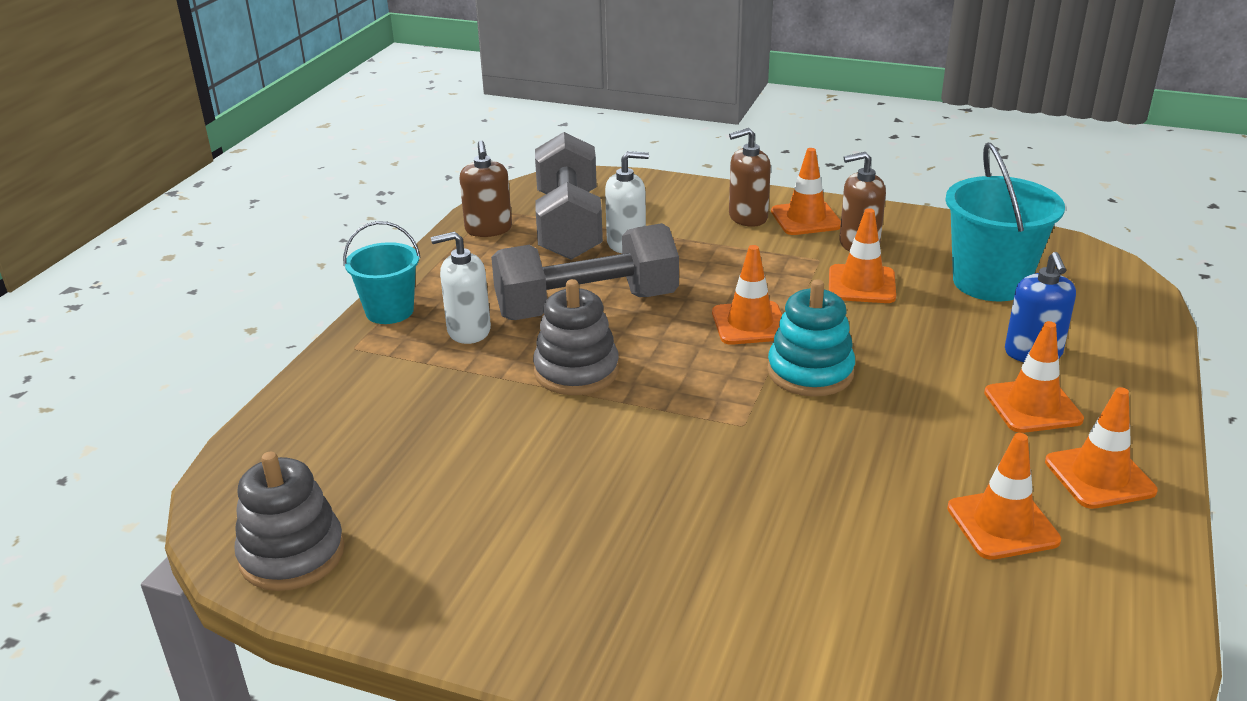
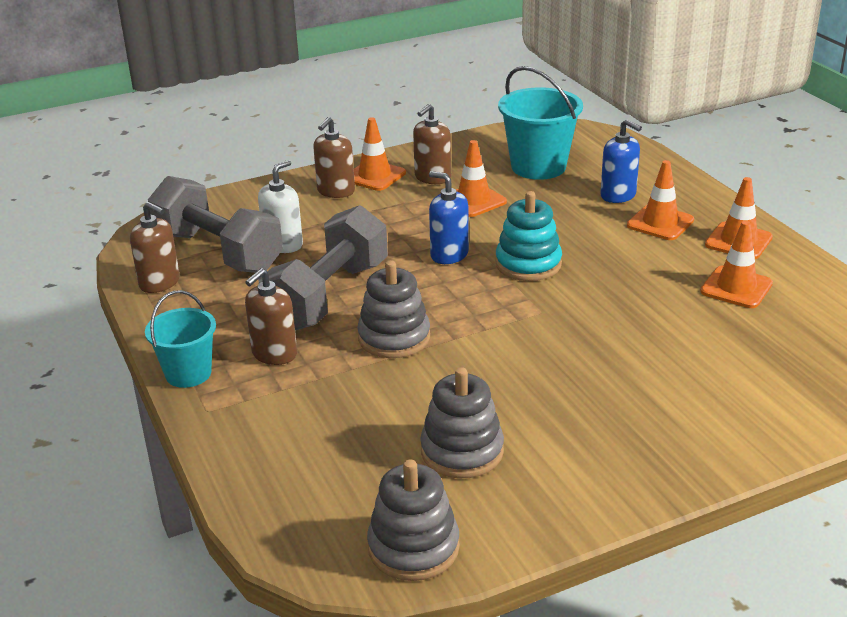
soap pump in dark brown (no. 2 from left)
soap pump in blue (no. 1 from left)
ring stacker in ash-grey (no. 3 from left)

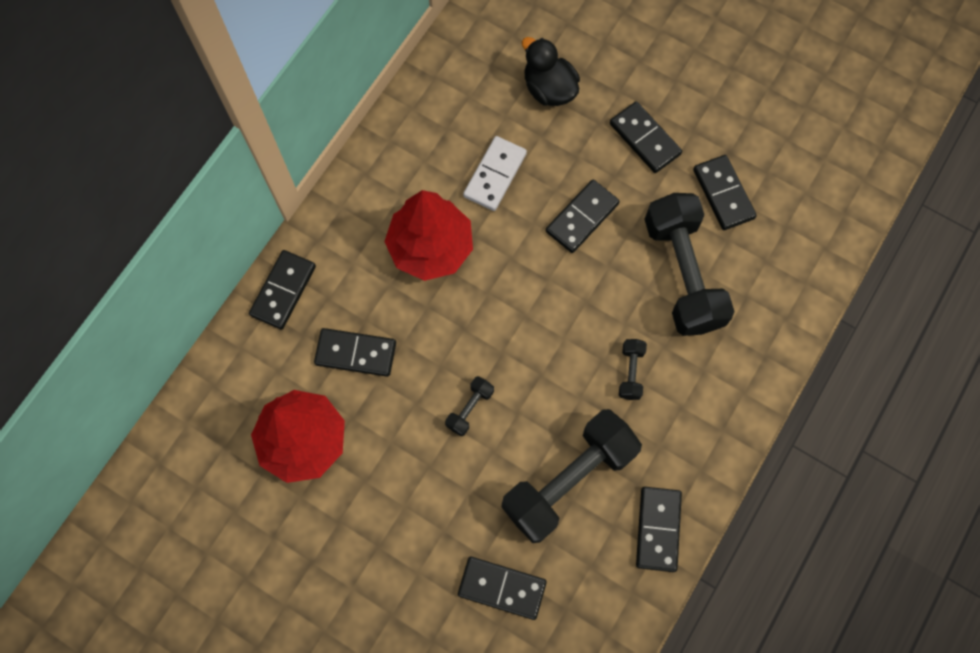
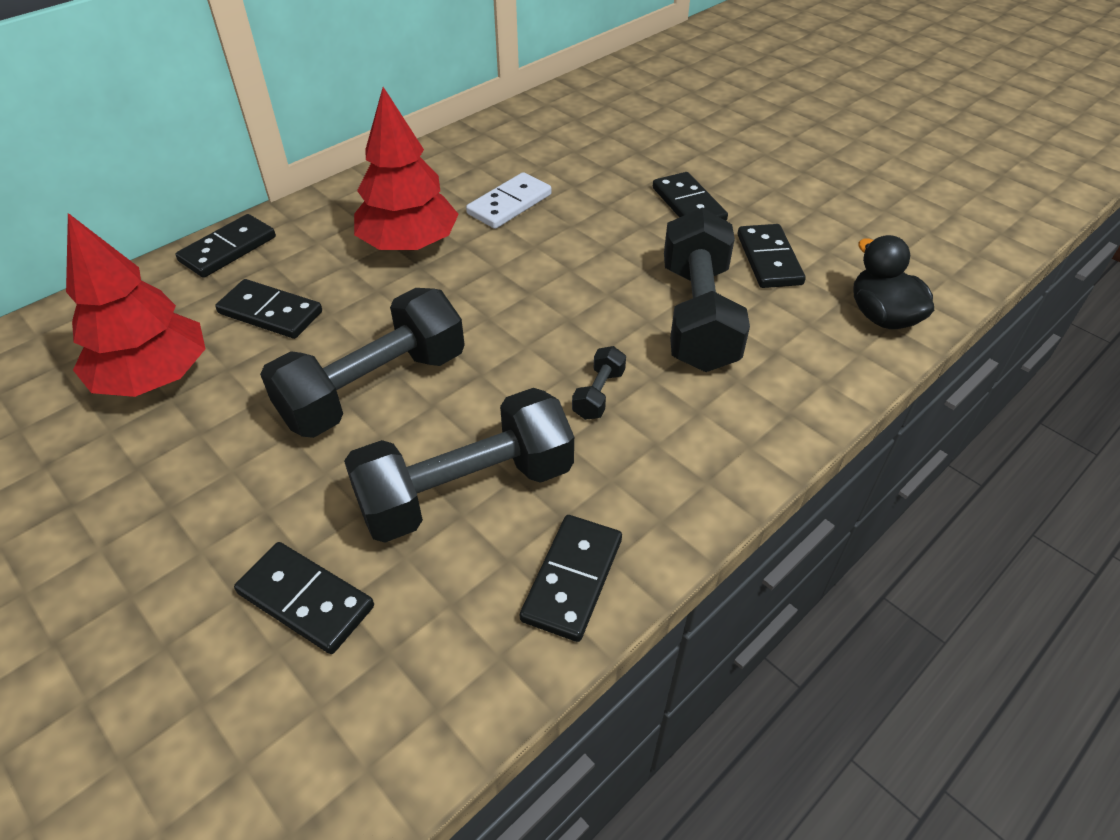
free weight in black (no. 1 from left)
duck in black
domino tile in black (no. 4 from left in the first image)

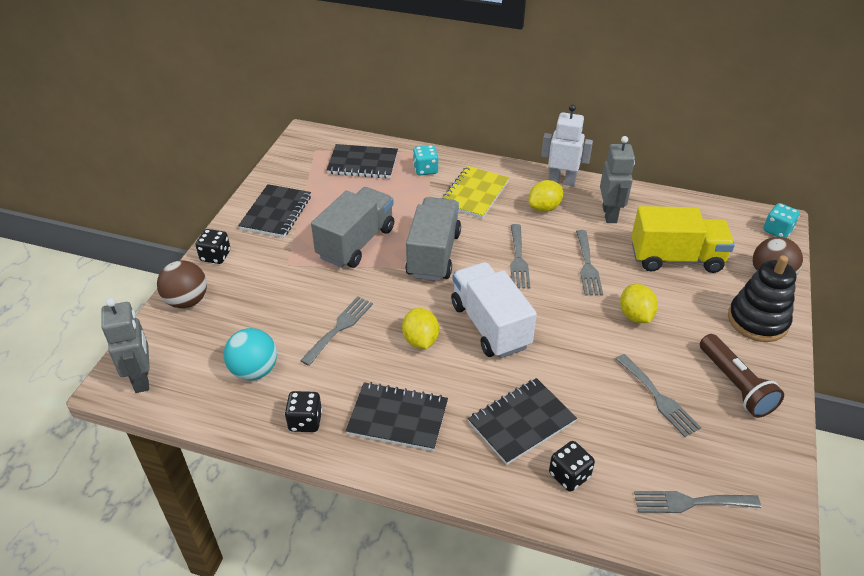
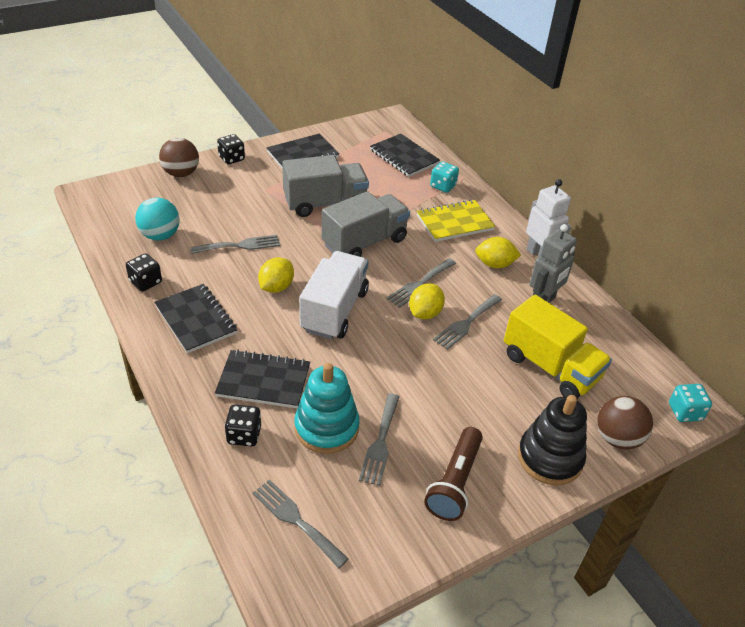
robot figure in ash-grey (no. 1 from left in the first image)
toy lemon in yellow (no. 2 from left)
ring stacker in aqua

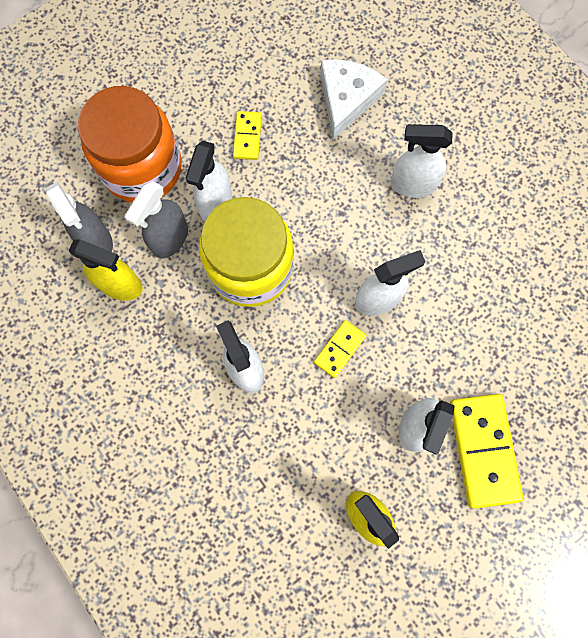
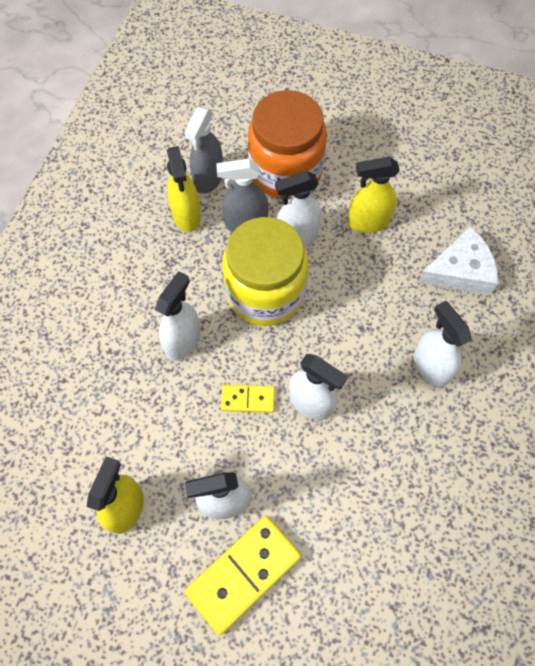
sprayer in yellow (no. 3 from left)

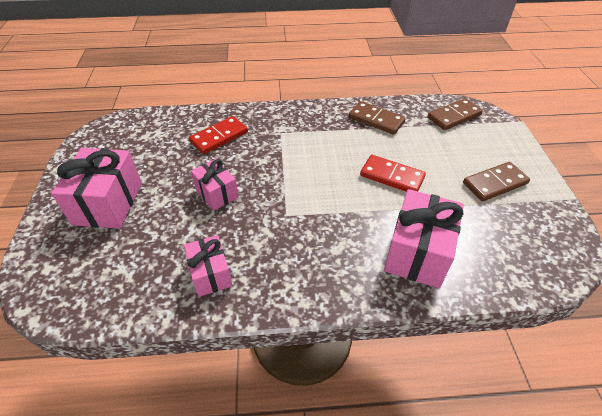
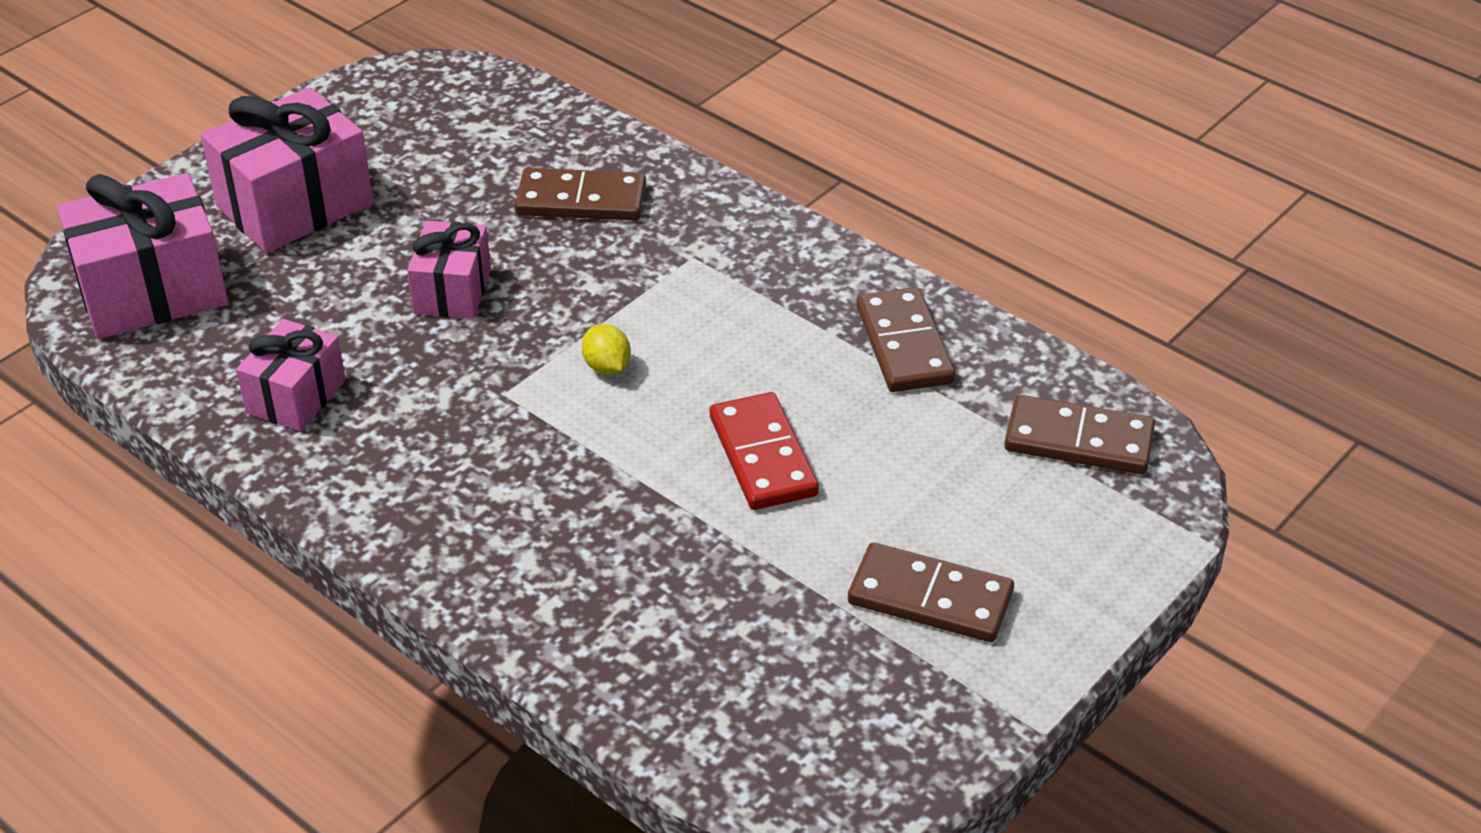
domino tile in dark brown (no. 1 from left)
wrapped gift in rosy (no. 1 from left)
toy lemon in yellow

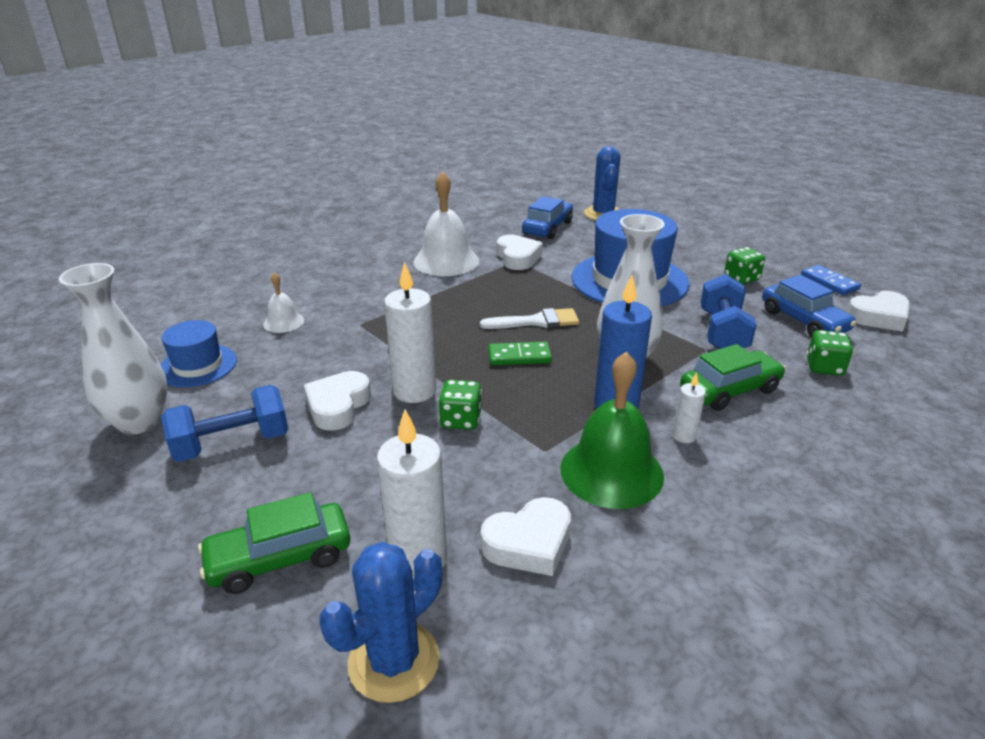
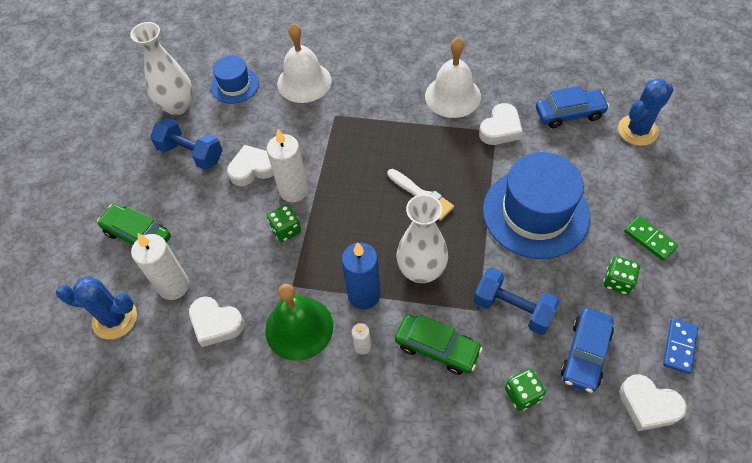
bell in white (no. 1 from left)
domino tile in leaf-green
free weight in blue (no. 2 from left)

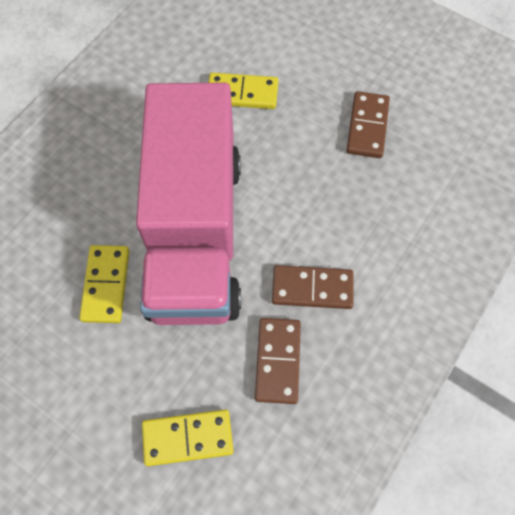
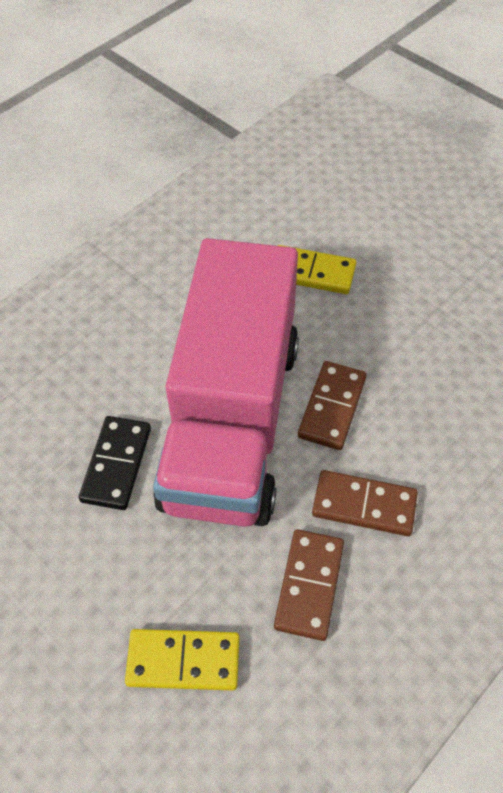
domino tile in black
domino tile in dark brown (no. 2 from left)

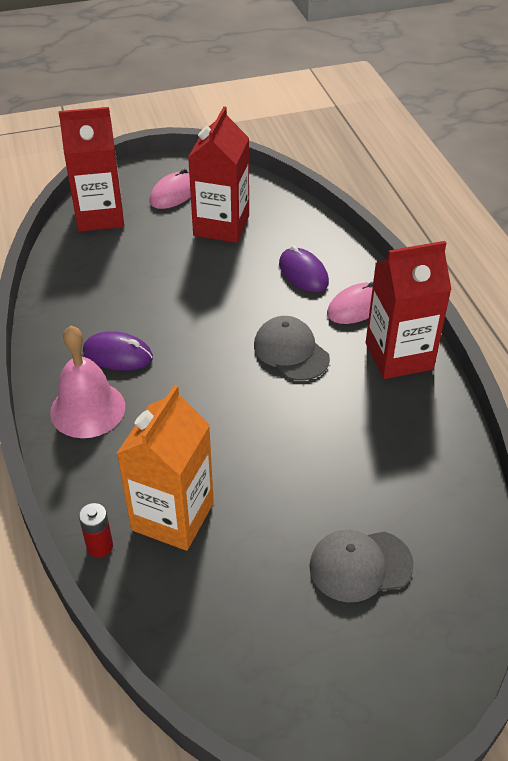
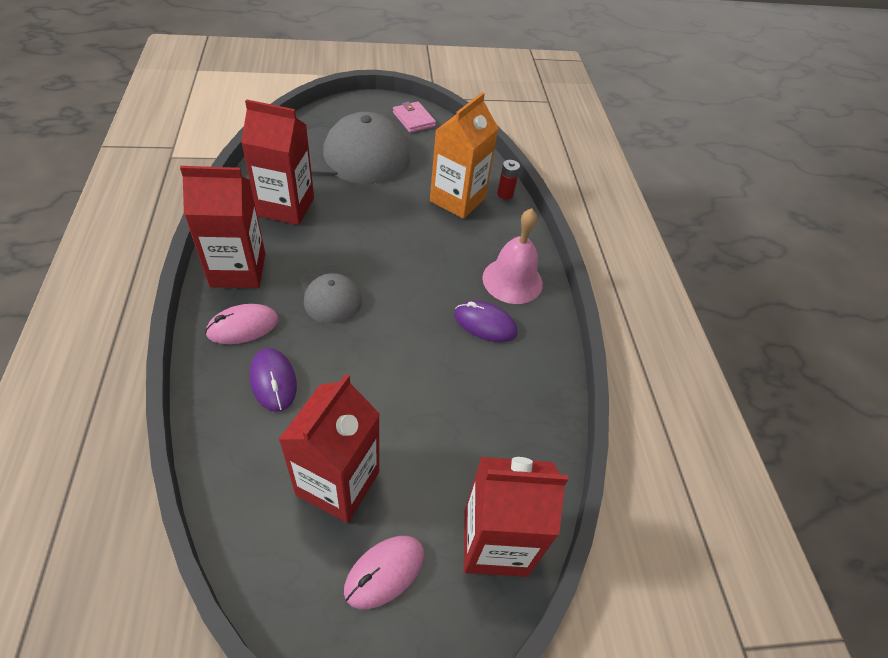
baseball cap in ash-grey (no. 2 from left)
juice carton in red (no. 2 from left)
billfold in rosy

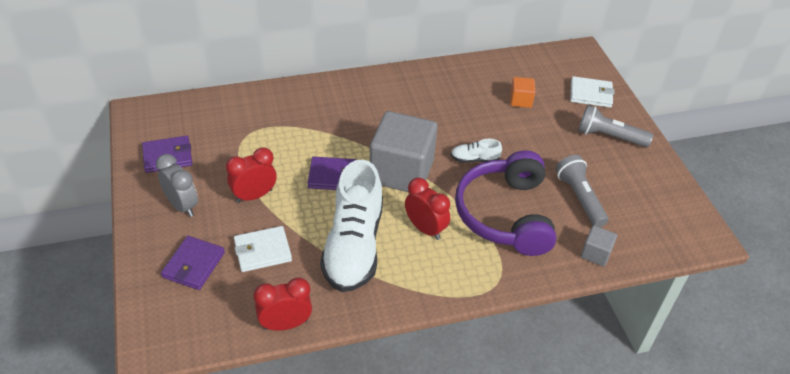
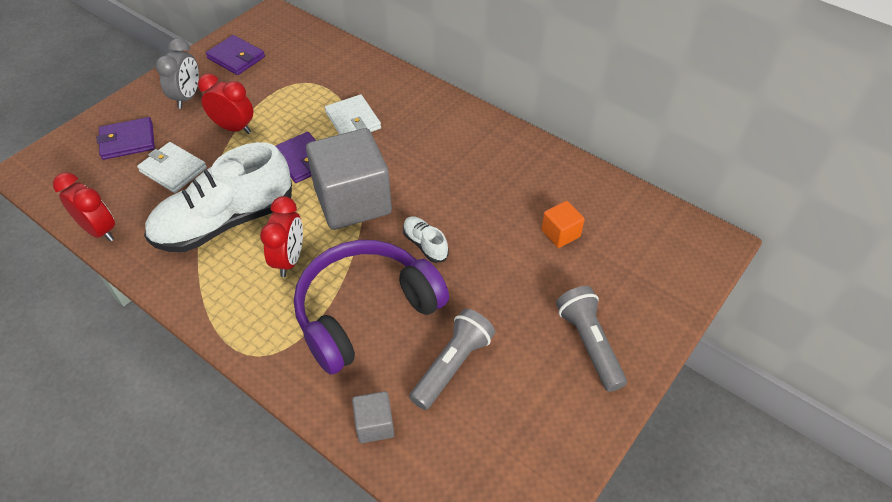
billfold in white (no. 2 from left)

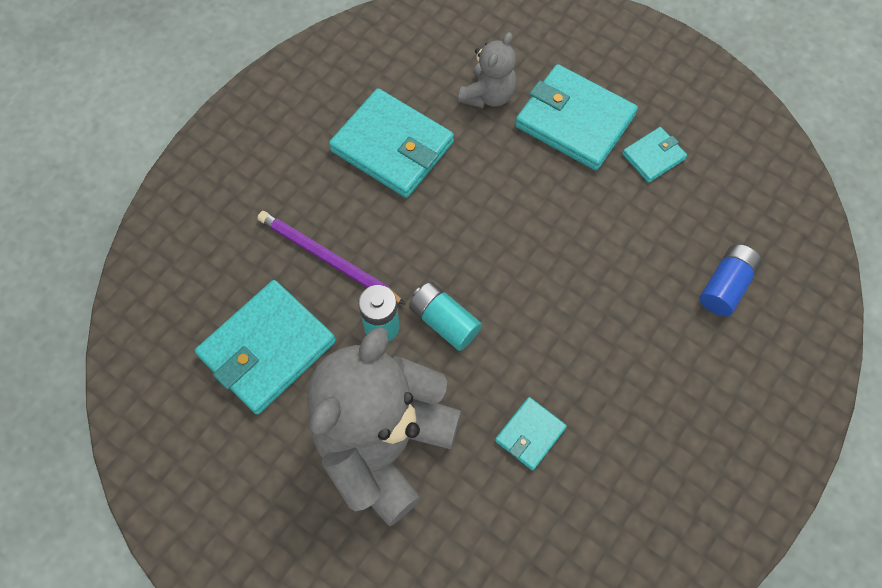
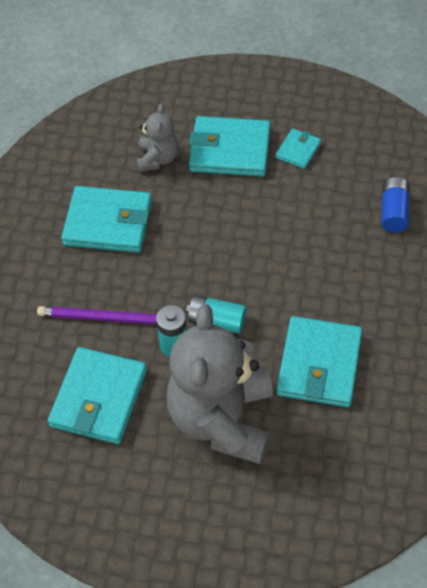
billfold in aqua (no. 5 from left)

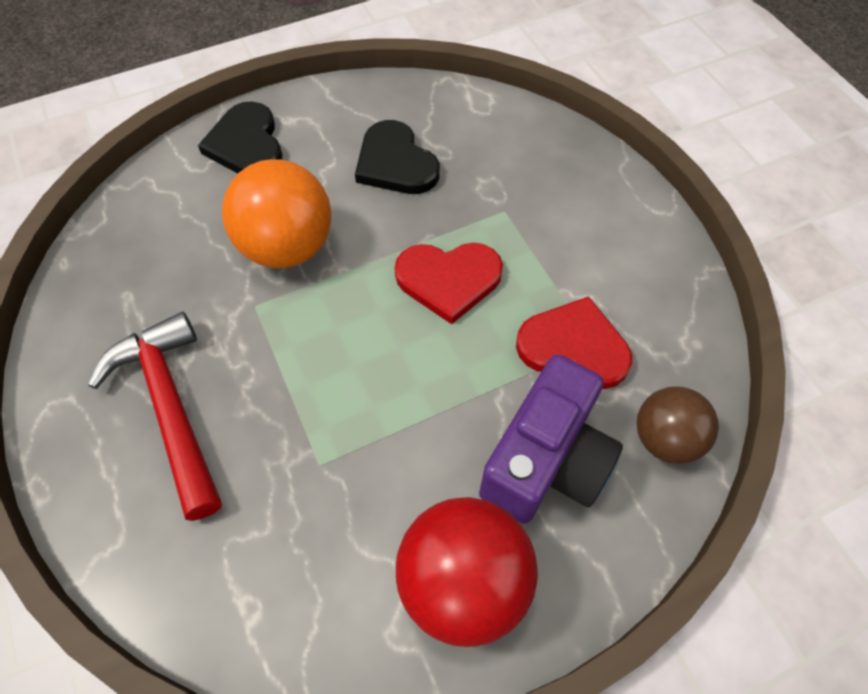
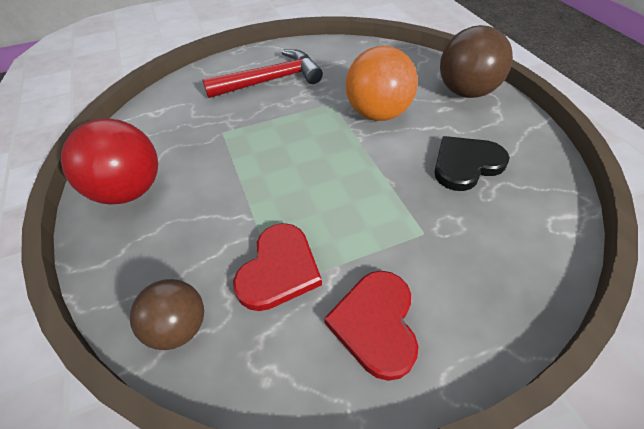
play ball in dark brown (no. 2 from left)
love heart in red (no. 2 from left)
camera in royal purple

